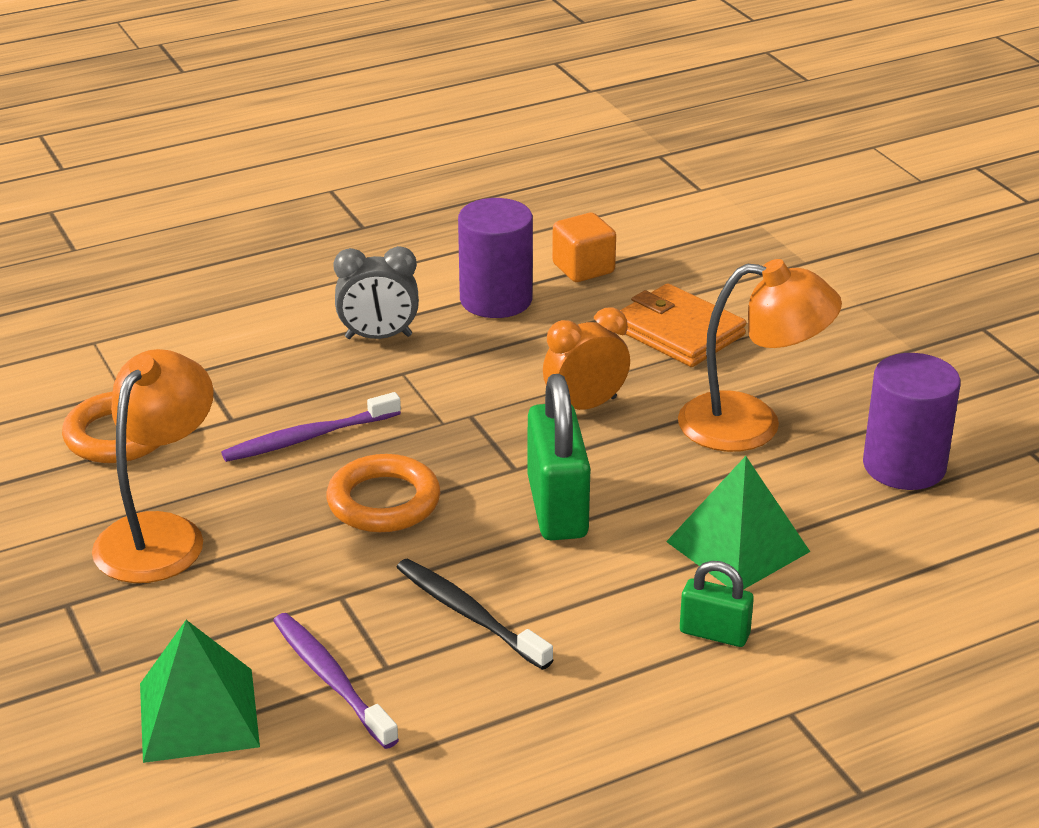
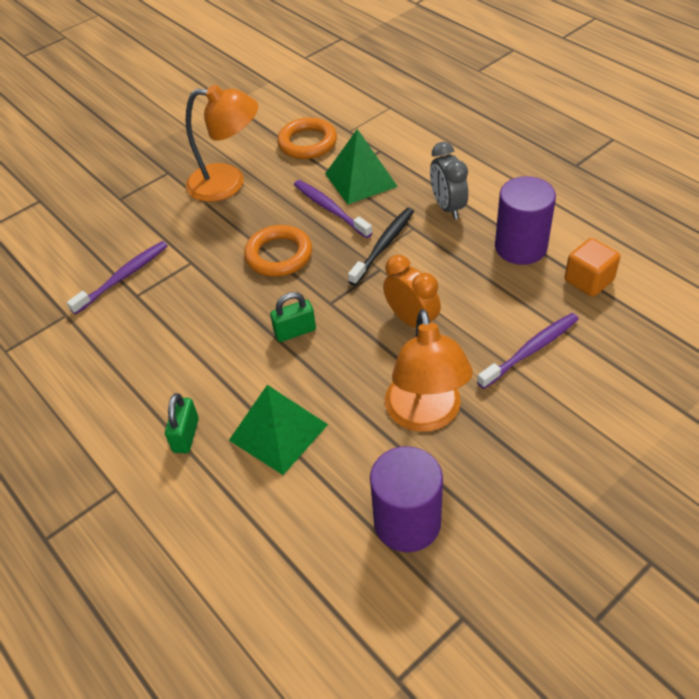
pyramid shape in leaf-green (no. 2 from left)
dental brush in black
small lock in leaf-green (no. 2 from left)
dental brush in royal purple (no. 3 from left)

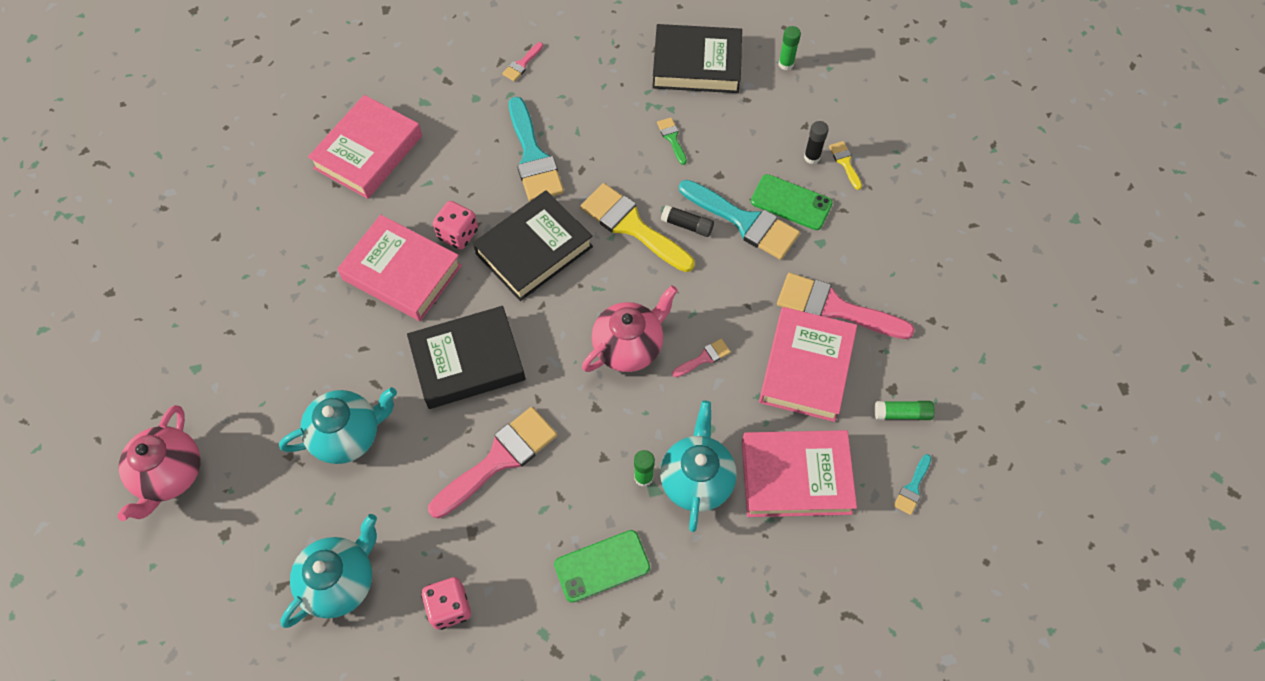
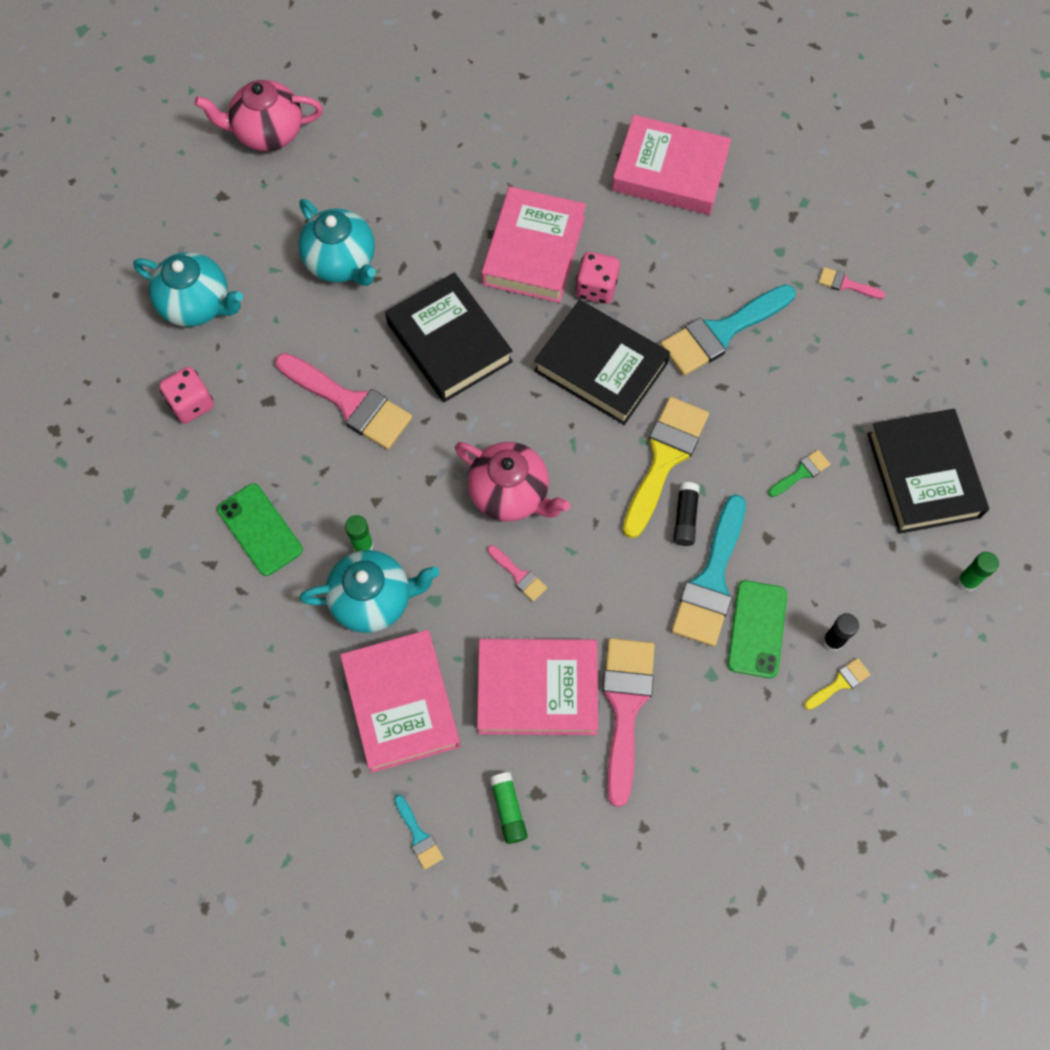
brush in aqua (no. 1 from left)

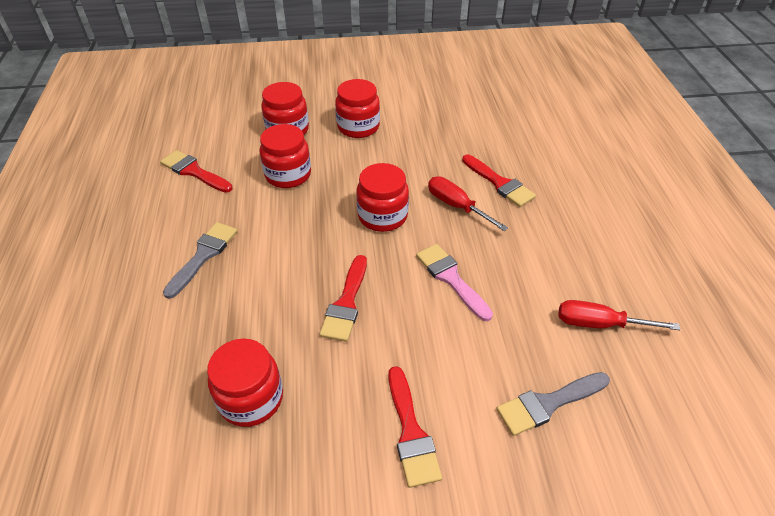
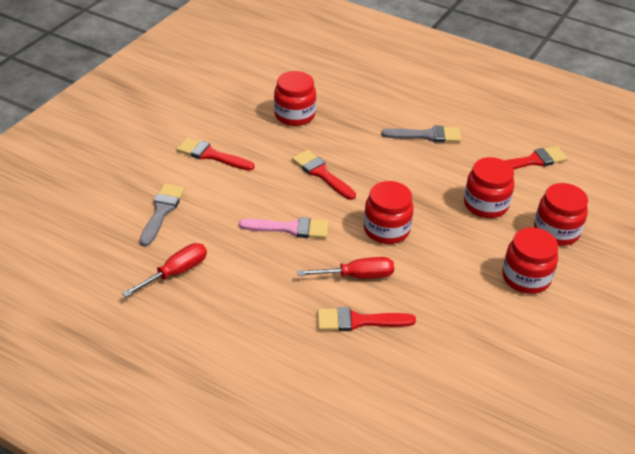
brush in ash-grey (no. 2 from left)

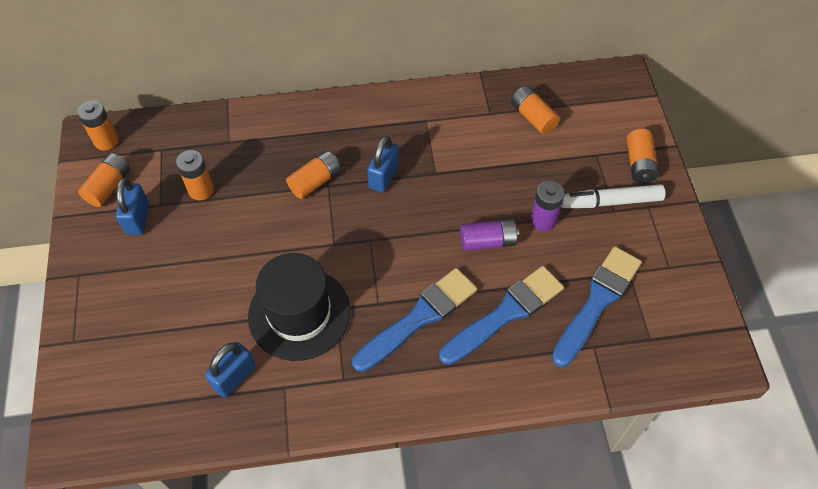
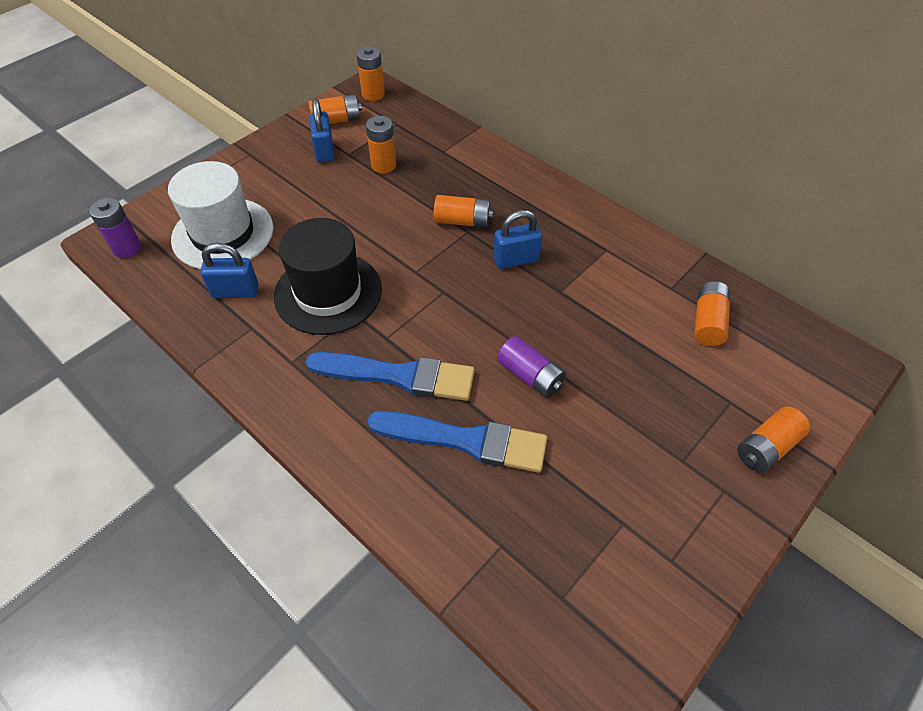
small lock in blue (no. 2 from left)
battery in royal purple (no. 1 from left)
brush in blue (no. 3 from left in the first image)
marker in white
tall hat in white

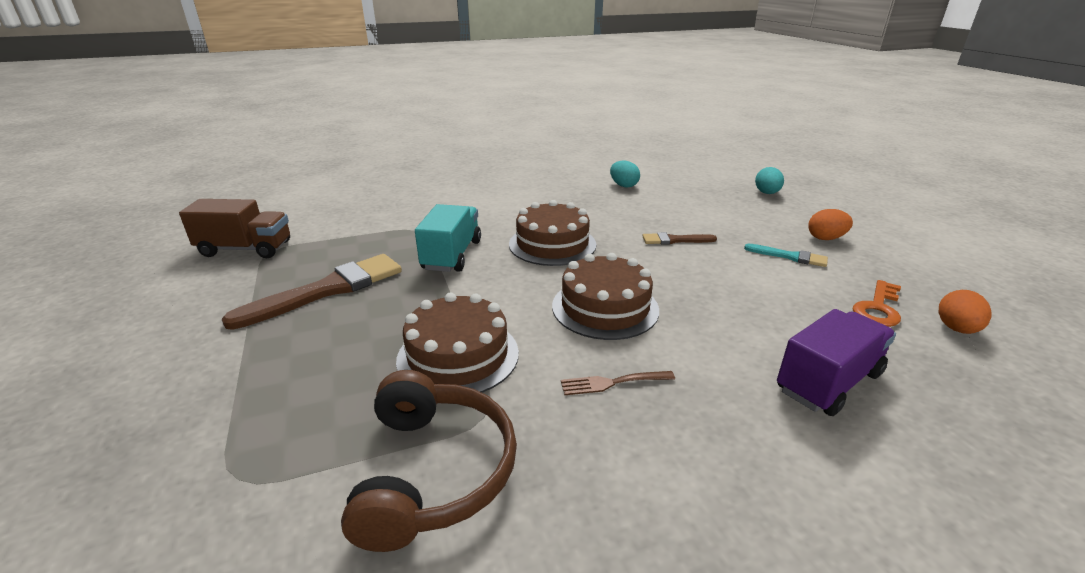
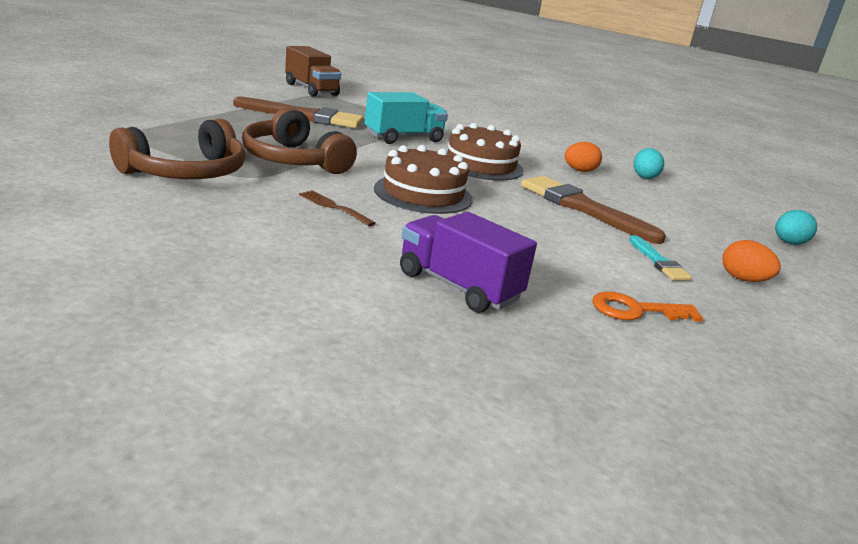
headphones in dark brown (no. 2 from left)
brush in dark brown (no. 2 from left)
toy truck in royal purple
toy egg in orange-coloured (no. 1 from left)

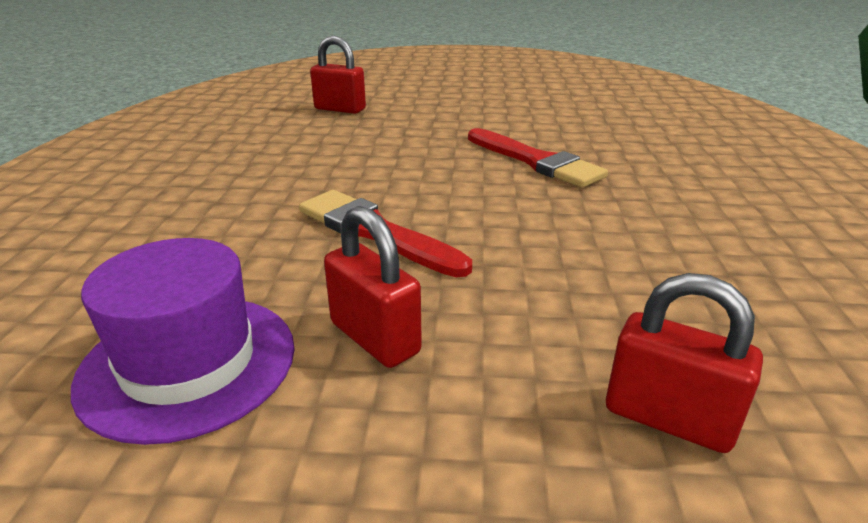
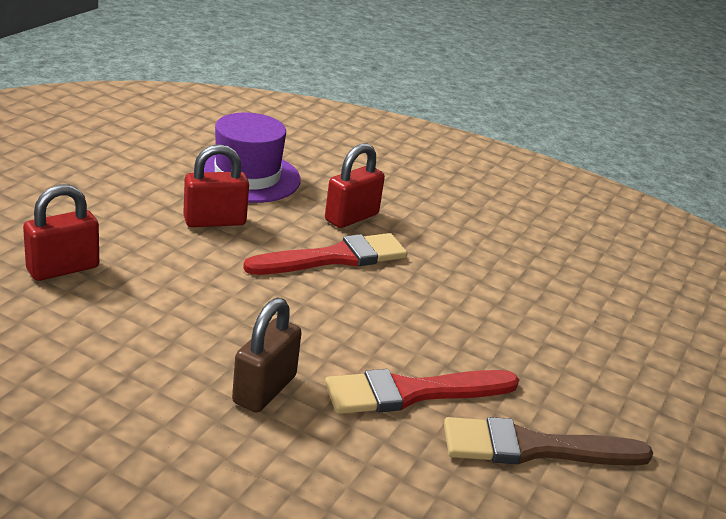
small lock in red (no. 3 from left)
small lock in dark brown
brush in dark brown

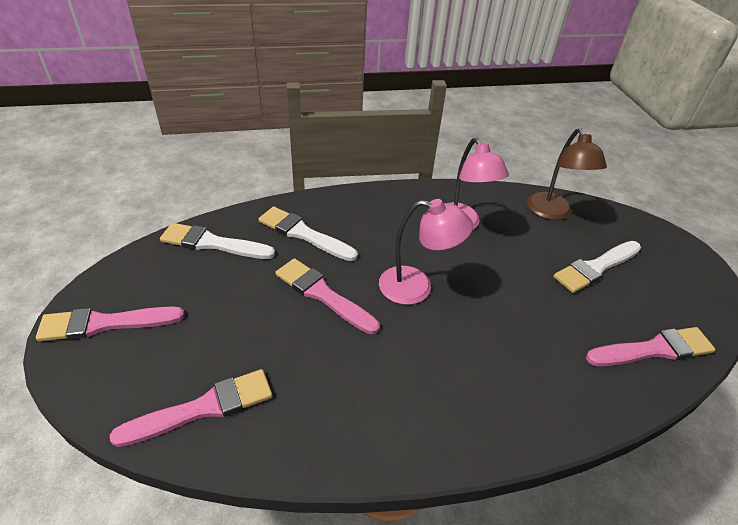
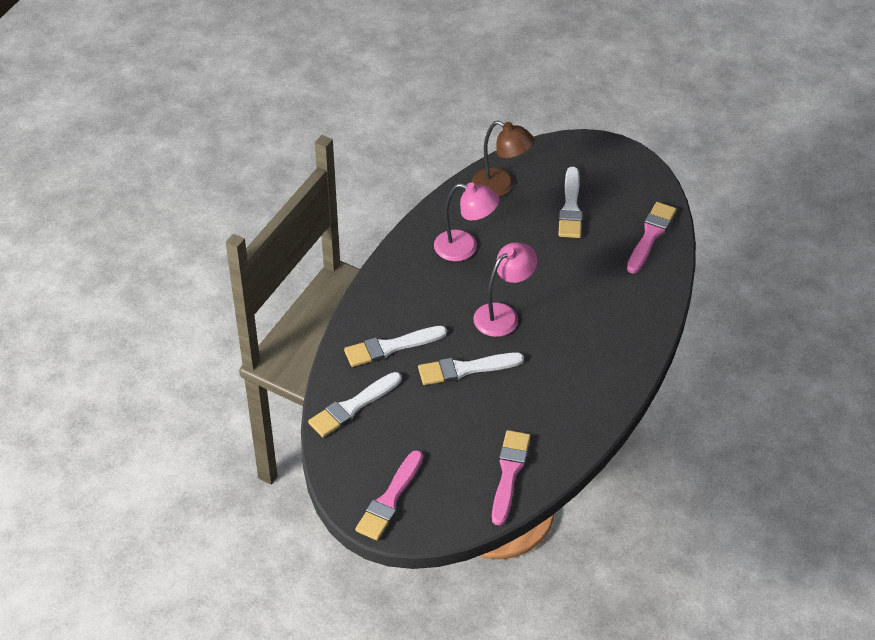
brush in white (no. 3 from left)

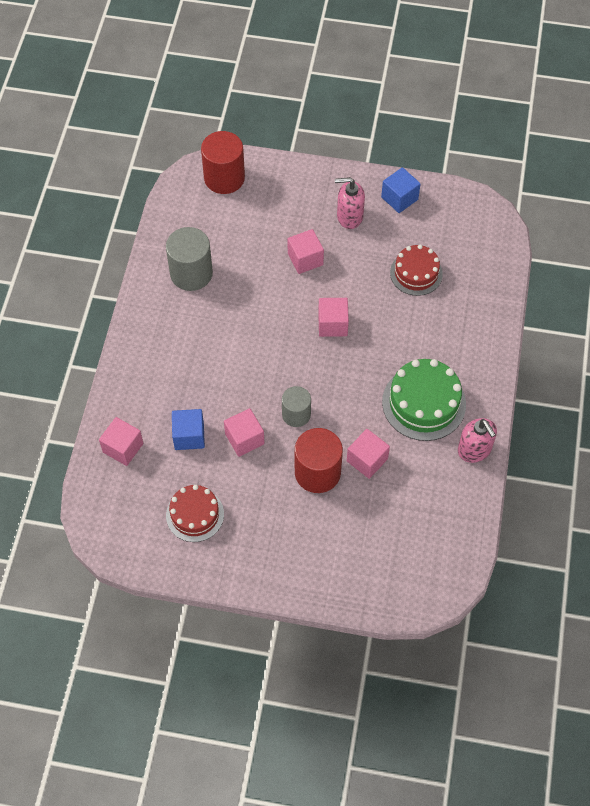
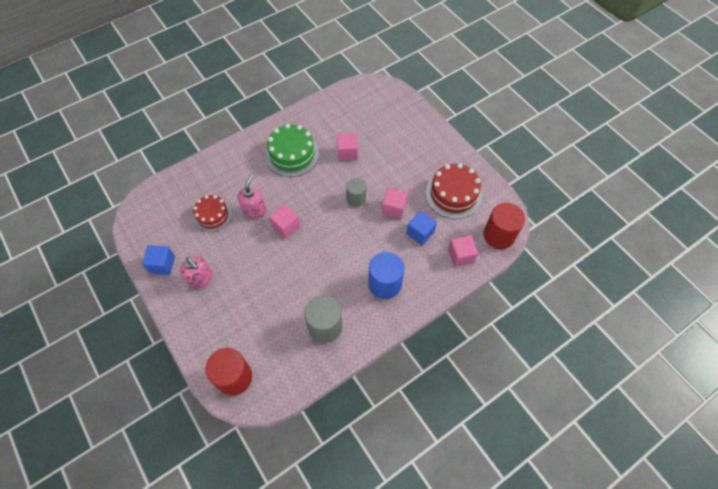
gateau in red (no. 2 from left)
solid cube in rosy (no. 3 from left in the first image)
cylinder shape in red (no. 2 from left)
soap pump in rosy (no. 2 from left)
cylinder shape in blue

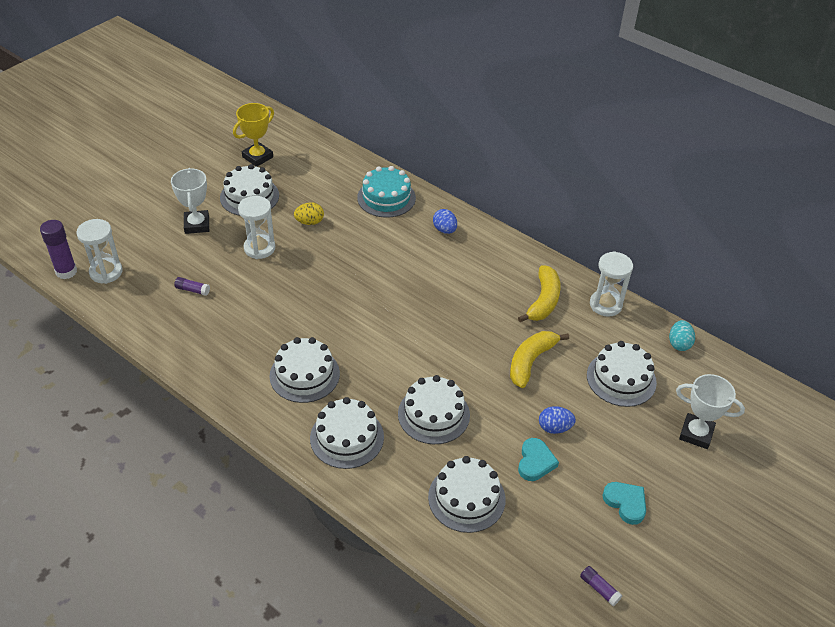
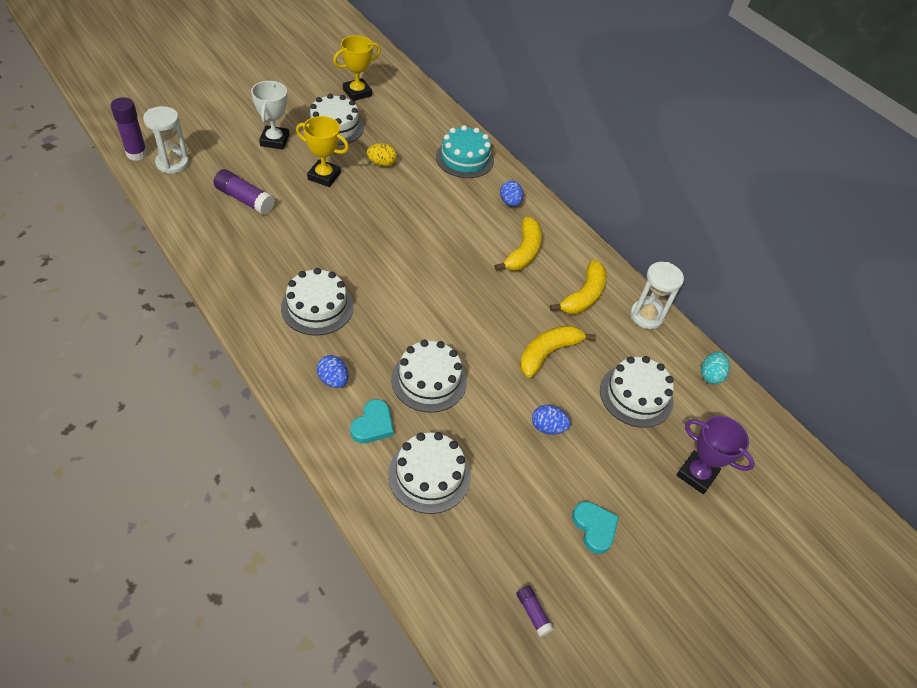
stick of glue in royal purple (no. 2 from left)
trophy in yellow (no. 1 from left)
toy egg in blue (no. 1 from left)
love heart in aqua (no. 1 from left)
trophy in royal purple
banana fruit in yellow (no. 1 from left)

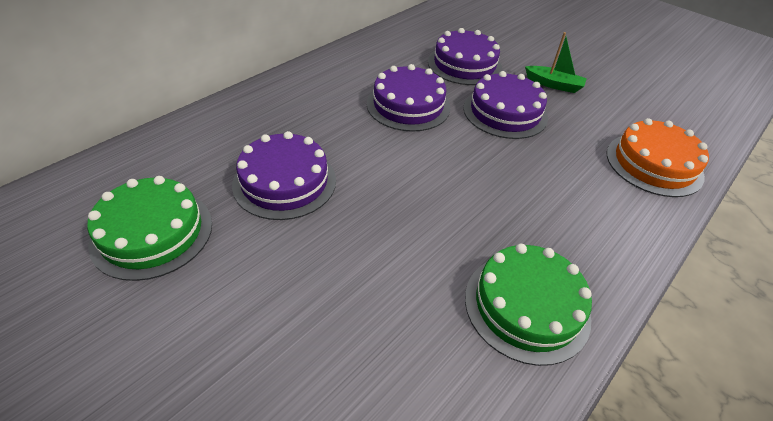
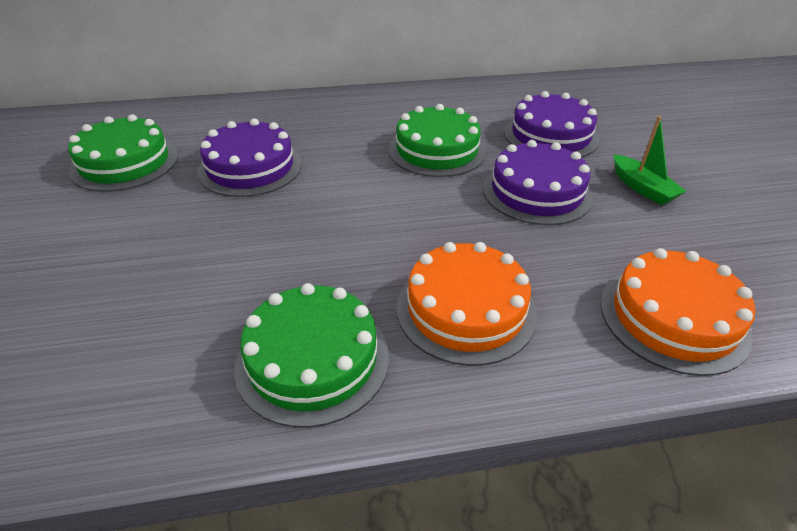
gateau in leaf-green (no. 3 from left)
gateau in orange-coloured (no. 1 from left)

